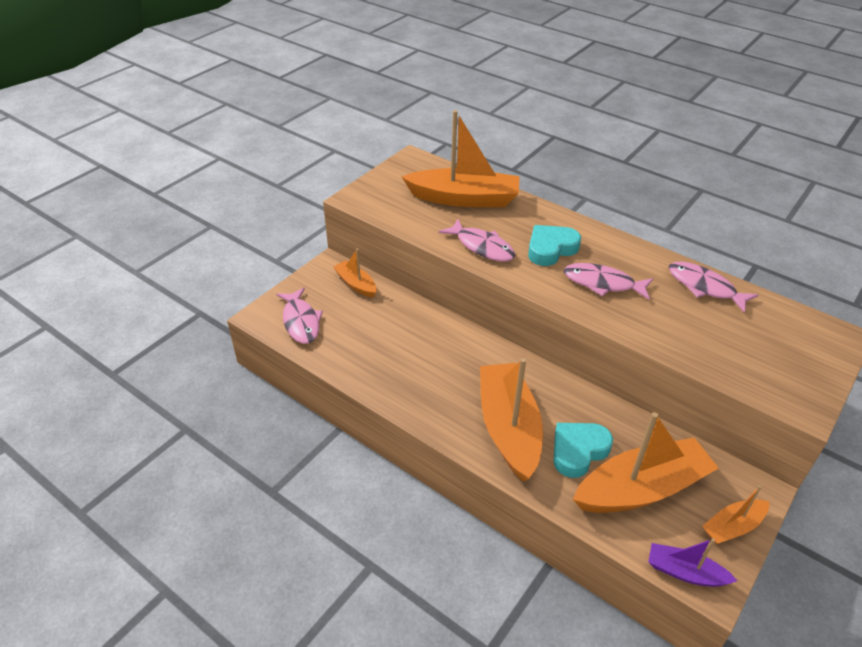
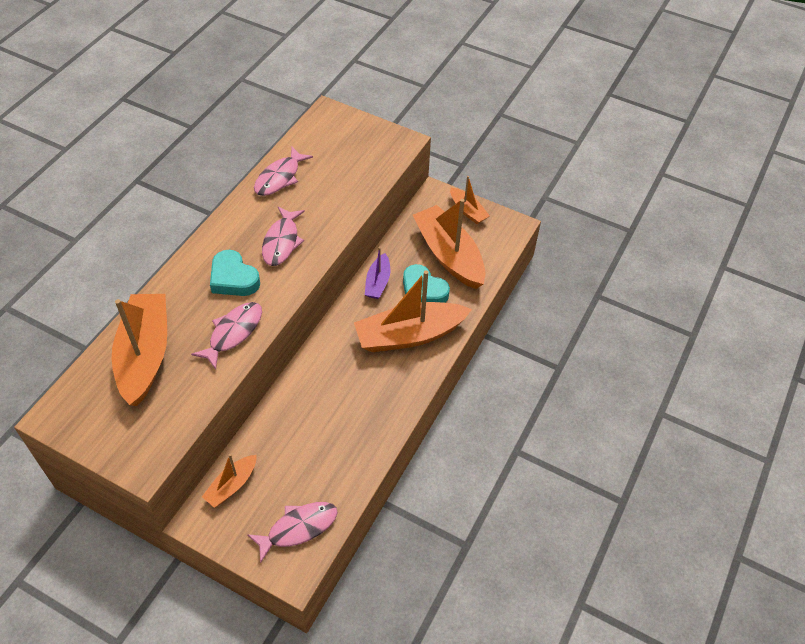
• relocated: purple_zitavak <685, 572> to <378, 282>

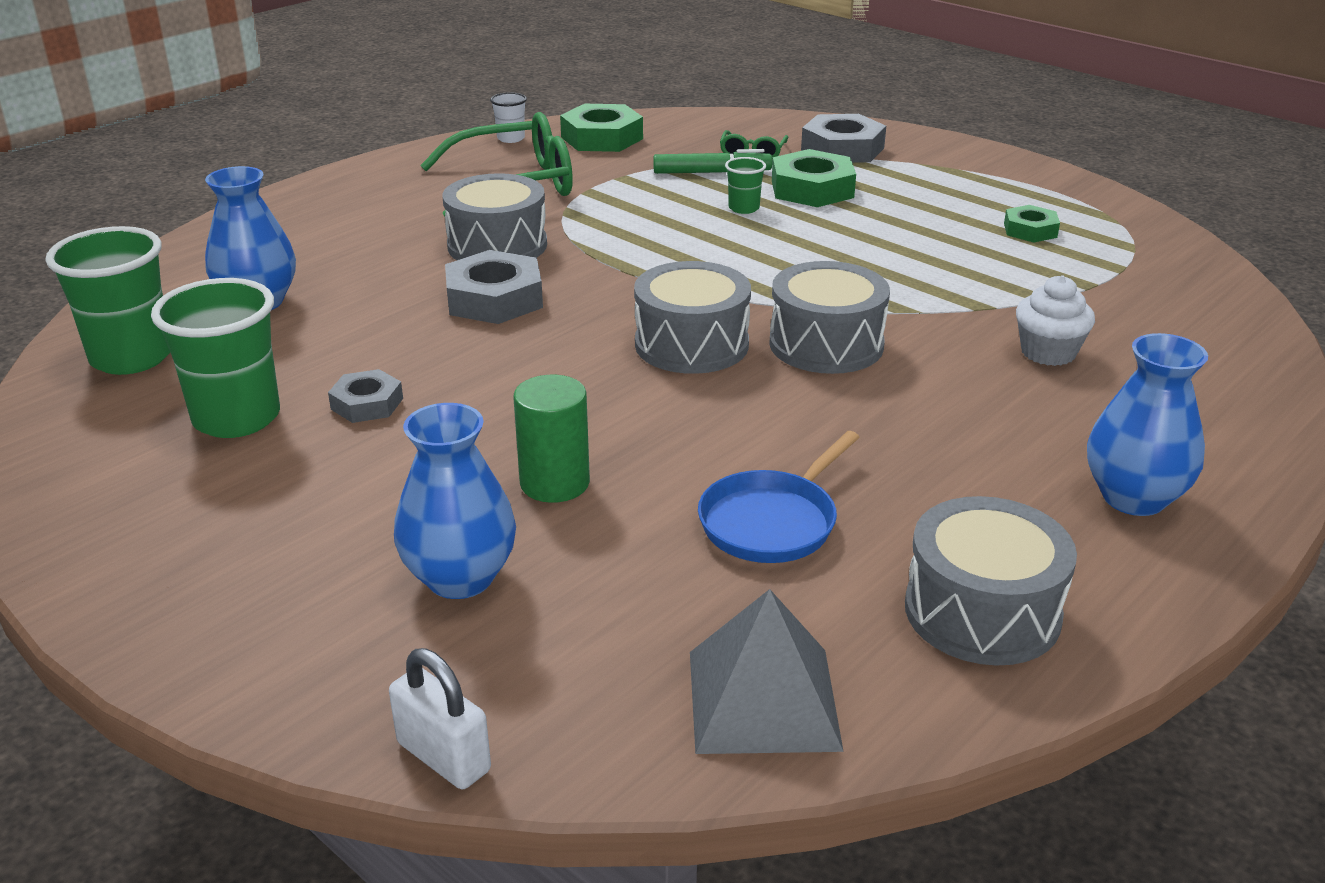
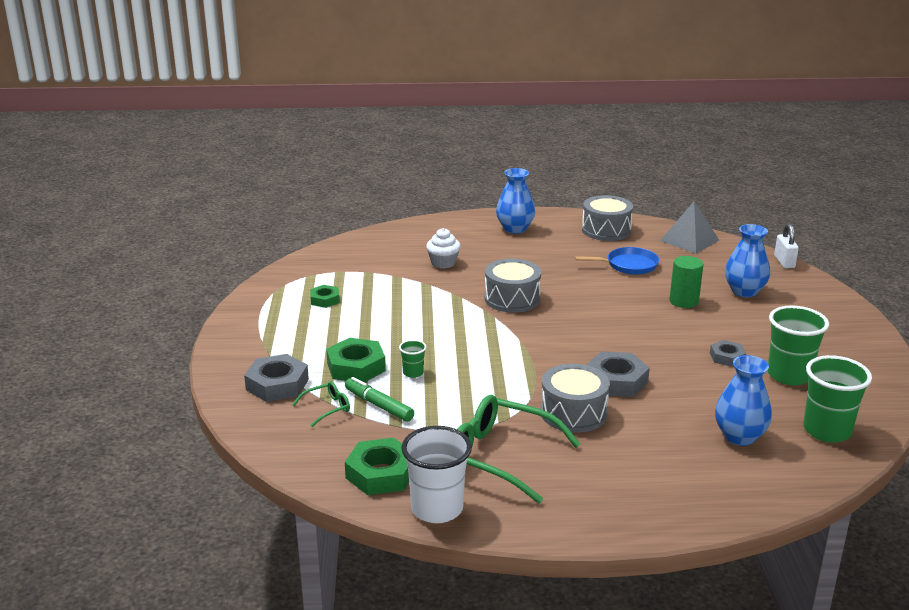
• size: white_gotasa <511, 138> = <437, 509> x2.08
• missing: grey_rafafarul <691, 344>

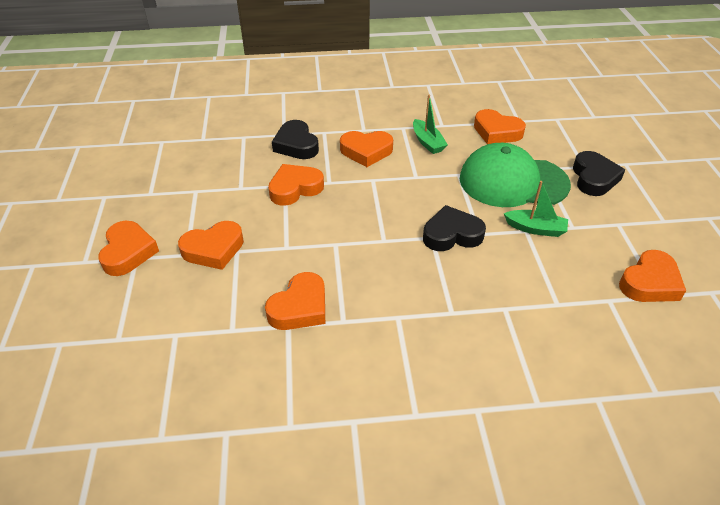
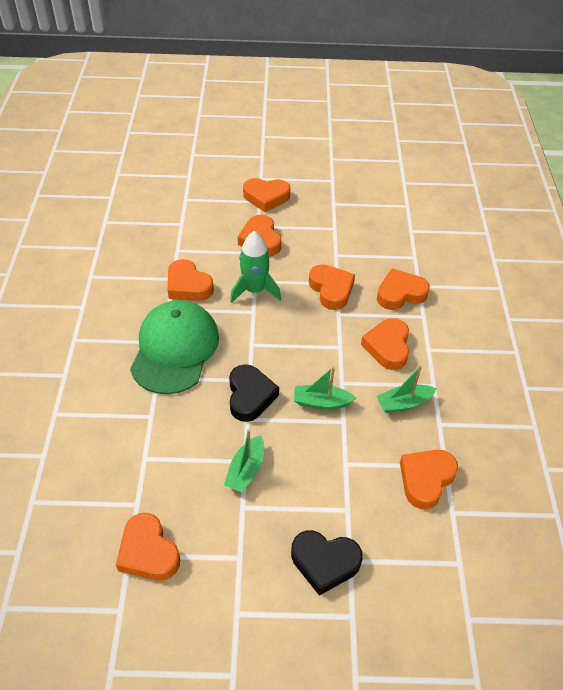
• relocated: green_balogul <513, 181> to <175, 349>
• appeared: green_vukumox <255, 290>
• appeared: green_zitavak <321, 402>
• colour: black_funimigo <296, 145> to orange_funimigo <400, 294>

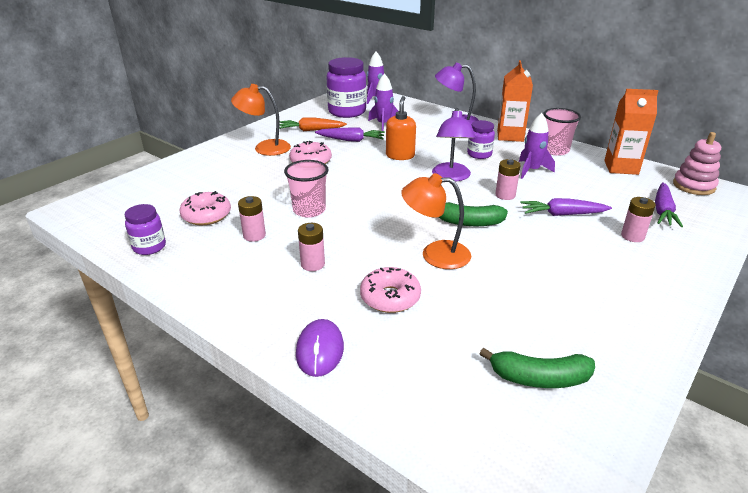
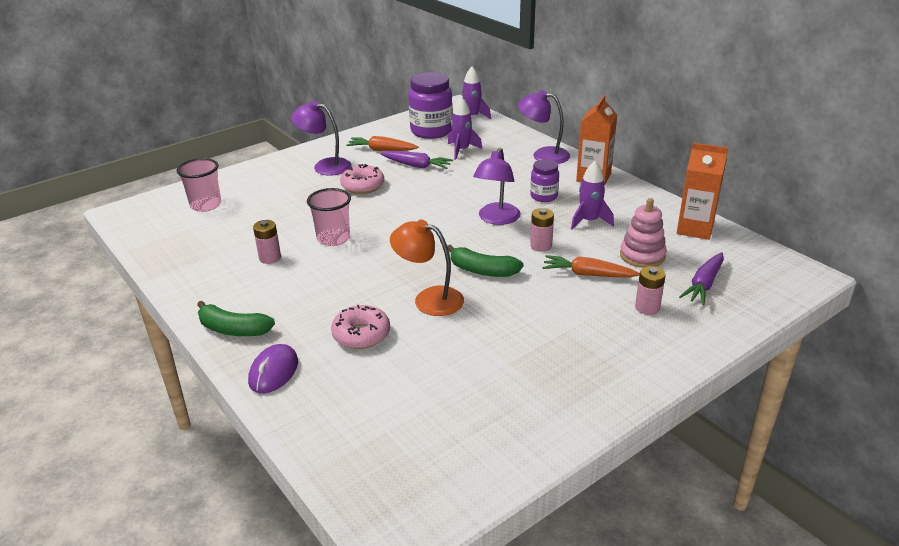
• relocated: pink_gotasa <555, 150> to <206, 205>
• relocated: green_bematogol <539, 378> to <233, 329>
• colour: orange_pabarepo <264, 148> to purple_pabarepo <325, 166>
• colour: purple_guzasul <562, 214> to orange_guzasul <588, 274>
• relocated: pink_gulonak <693, 186> to <642, 256>
• missing: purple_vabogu <149, 247>
• missing: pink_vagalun <206, 215>
• missing: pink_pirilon <313, 264>
• missing: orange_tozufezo <400, 155>

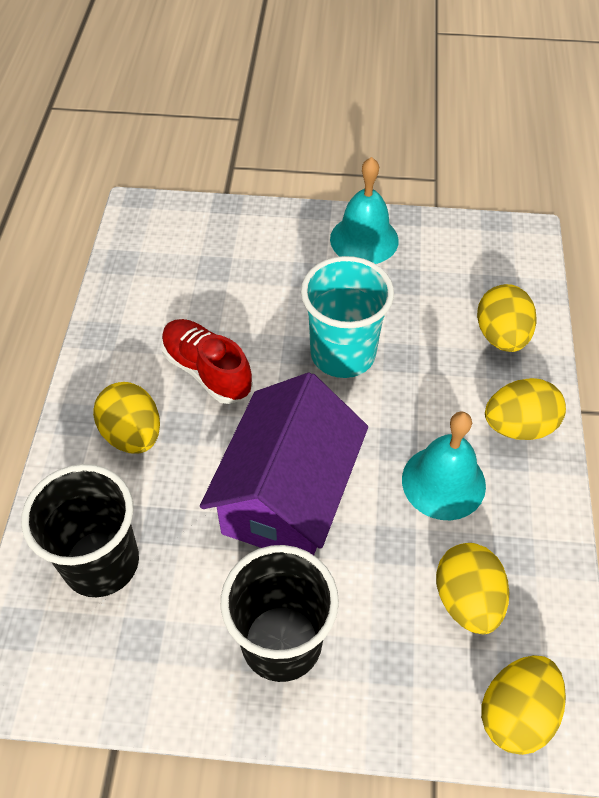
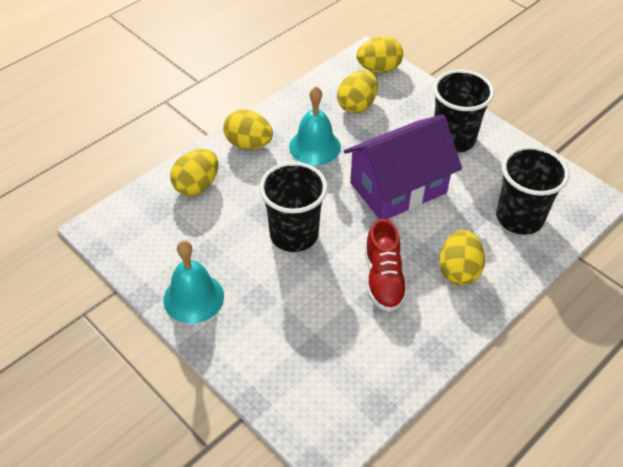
• colour: turquoise_gotasa <343, 354> to black_gotasa <294, 235>

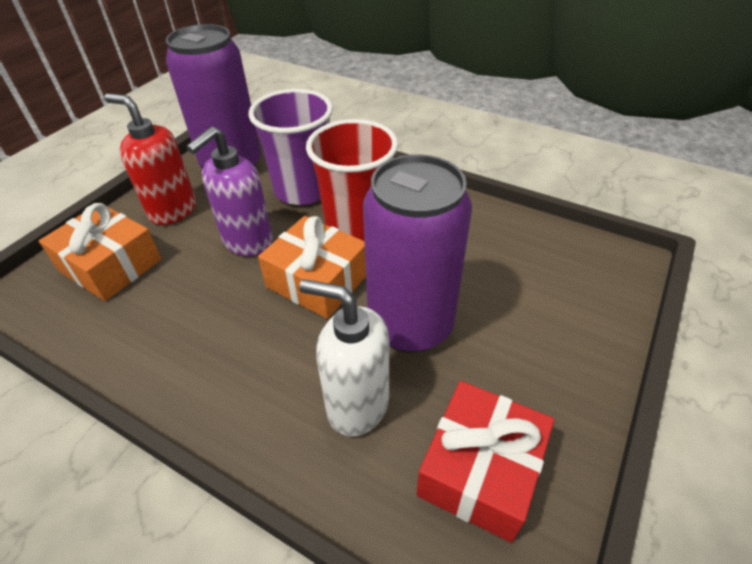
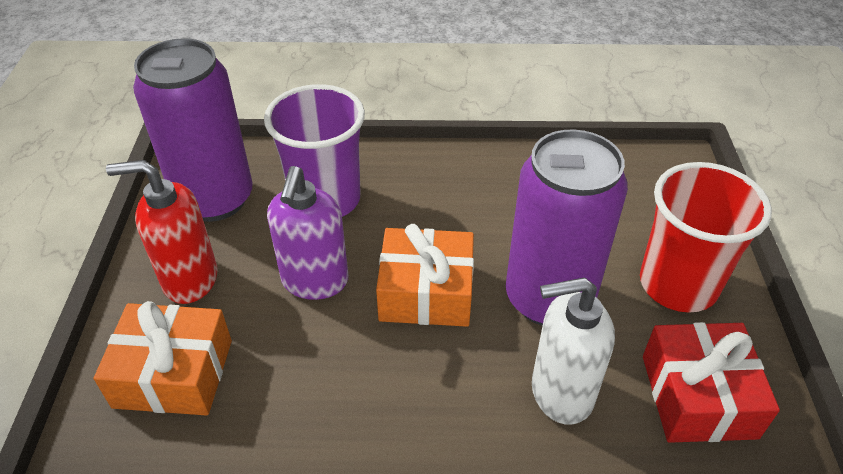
• relocated: red_gotasa <356, 226> to <678, 284>

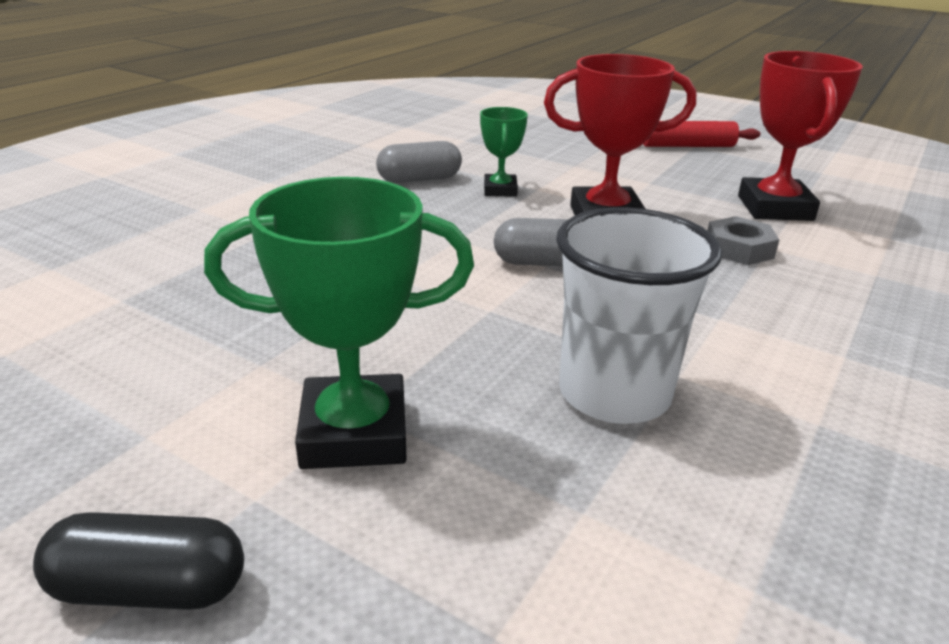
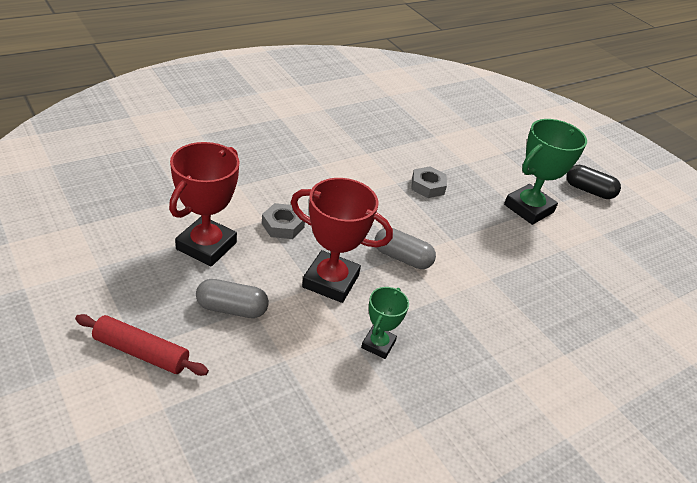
• relocated: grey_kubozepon <419, 179> to <232, 308>
• exchanged: white_gotasa <614, 394> to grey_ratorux <427, 186>
• spun: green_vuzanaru <354, 433> = <528, 208> 60 degrees counterclockwise

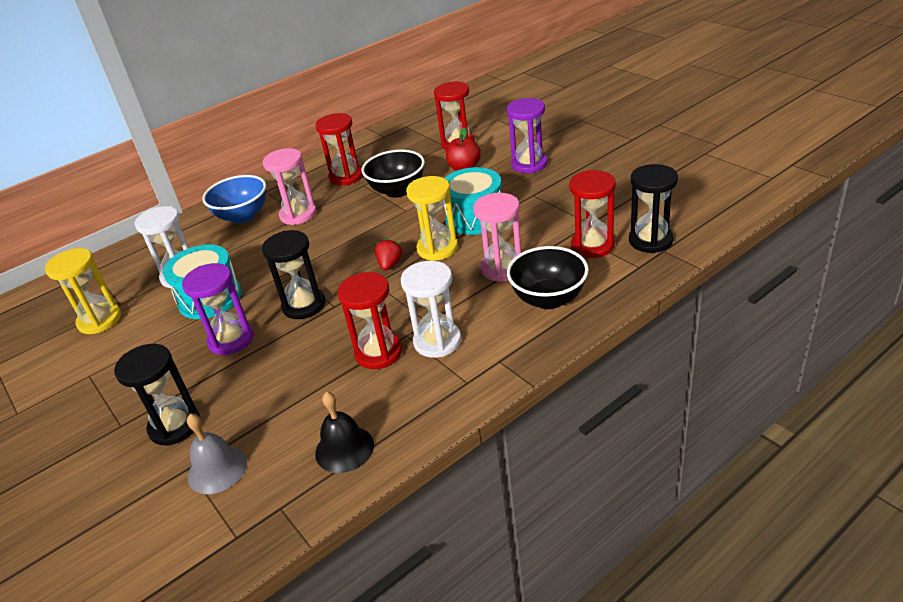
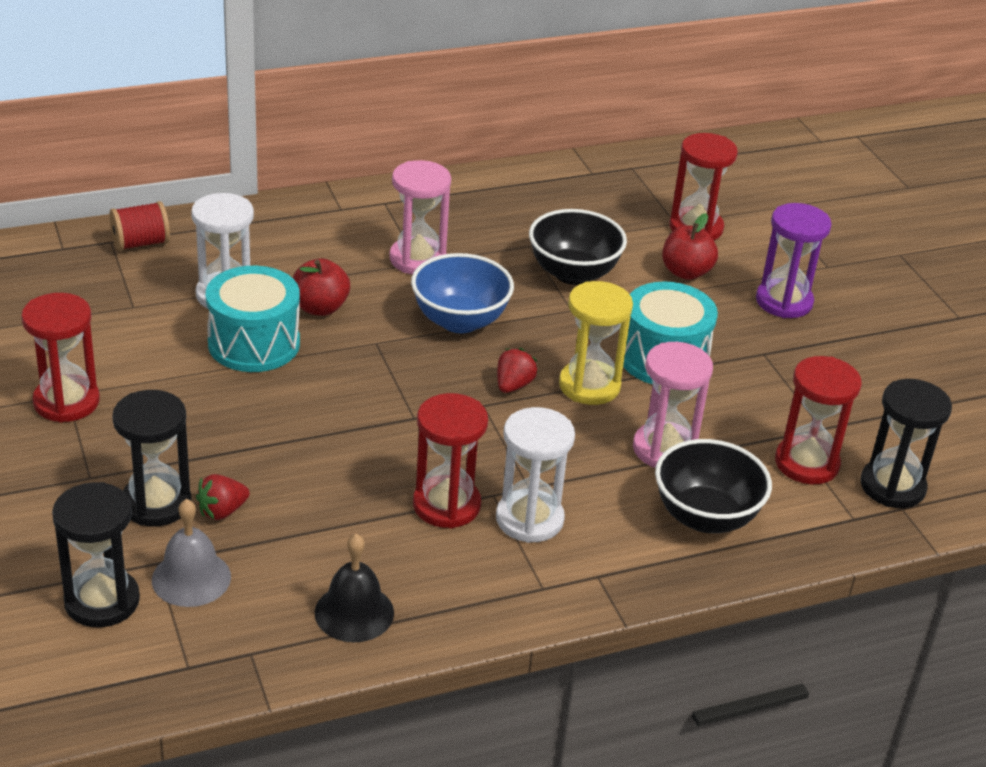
• relocated: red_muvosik <346, 176> to <66, 402>
• relocated: black_muvosik <304, 305> to <102, 601>
• appeared: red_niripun <140, 243>
• appeared: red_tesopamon <222, 511>
• appeared: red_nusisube <320, 308>
• relocated: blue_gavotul <243, 216> to <460, 321>
• missing: yellow_muvosik <100, 320>
• missing: purple_muvosik <231, 340>

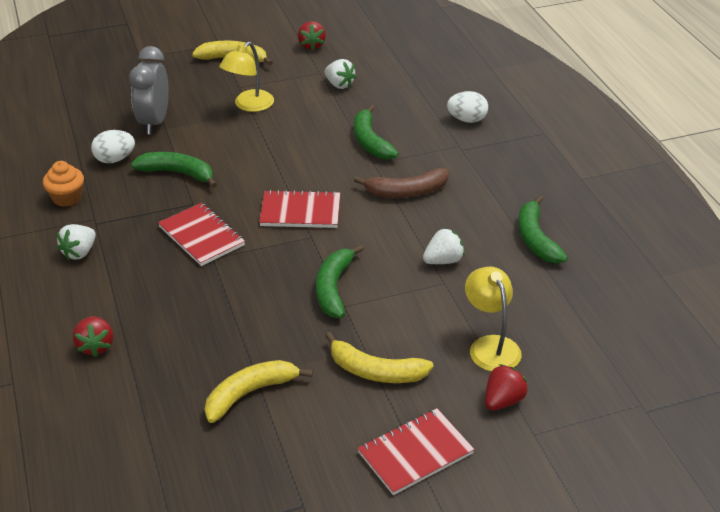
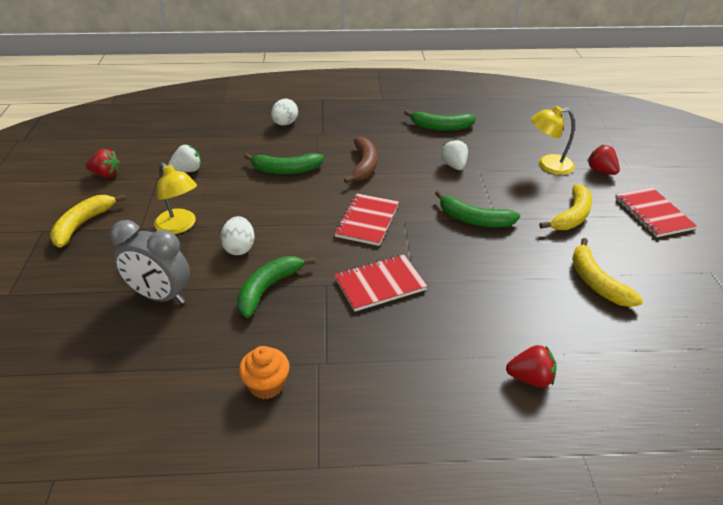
• relocated: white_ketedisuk <115, 159> to <239, 248>
• missing: white_tesopamon <79, 252>

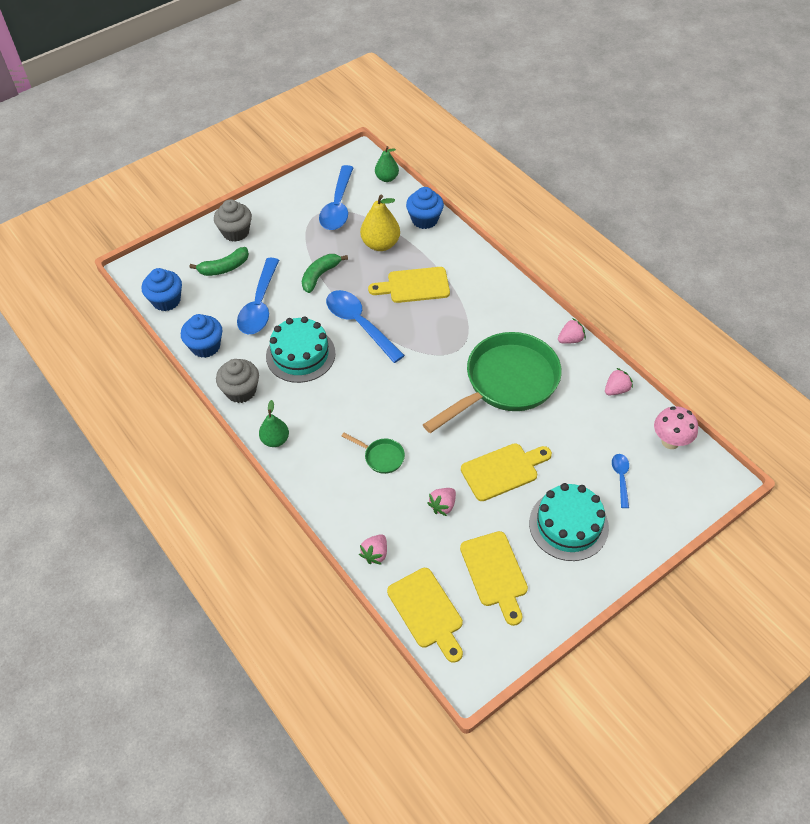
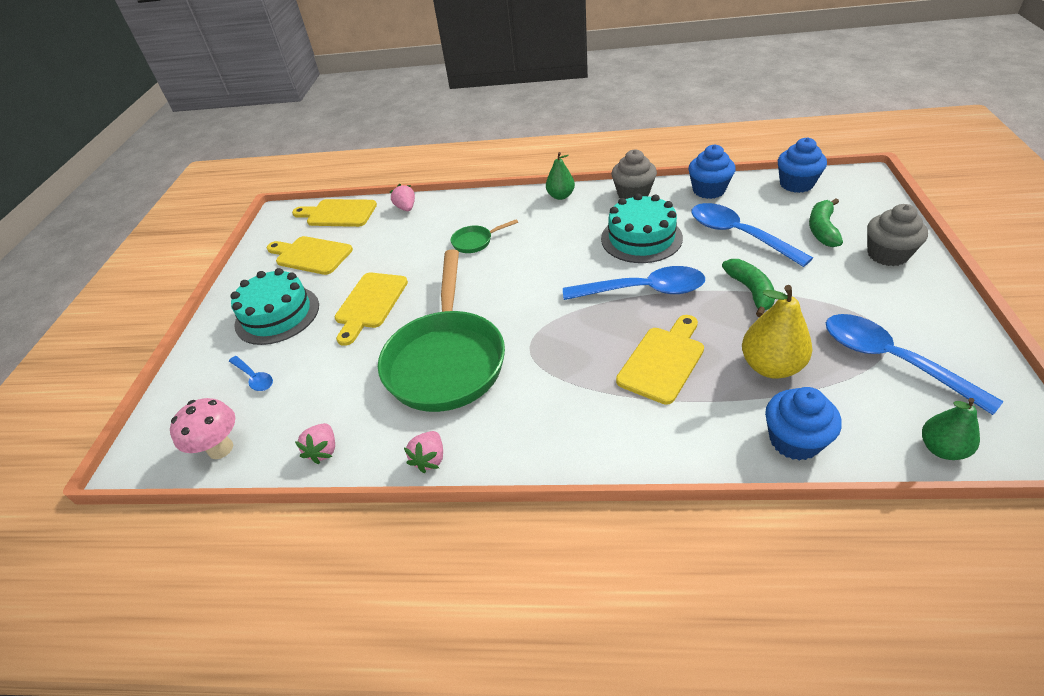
• missing: pink_tesopamon <443, 505>

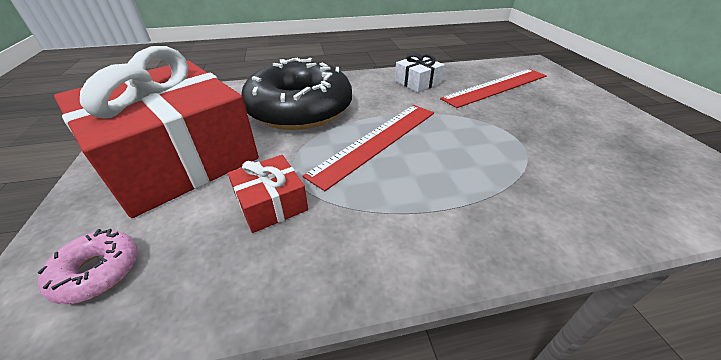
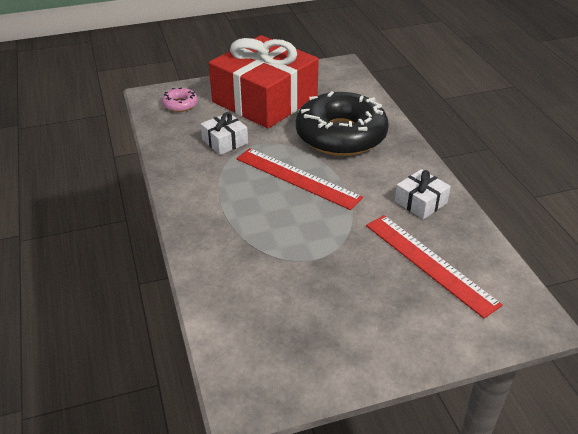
• colour: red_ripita <271, 203> to white_ripita <225, 141>

